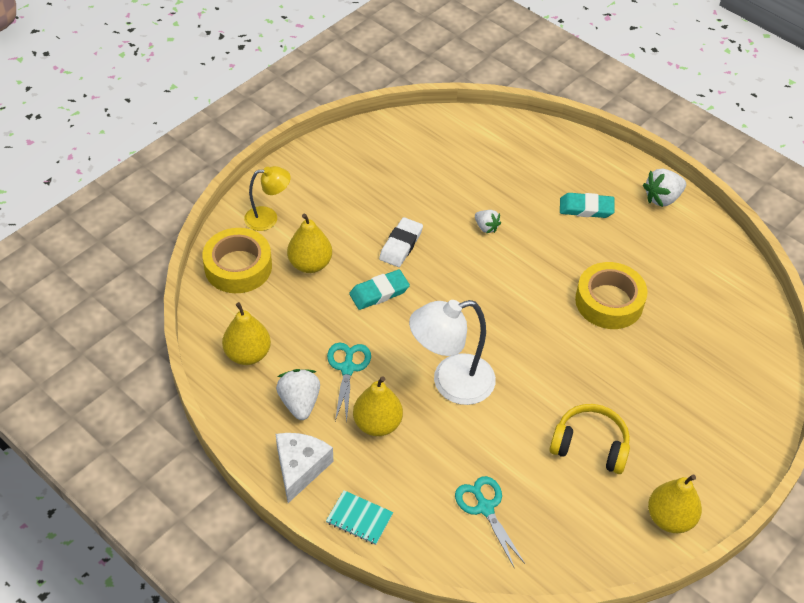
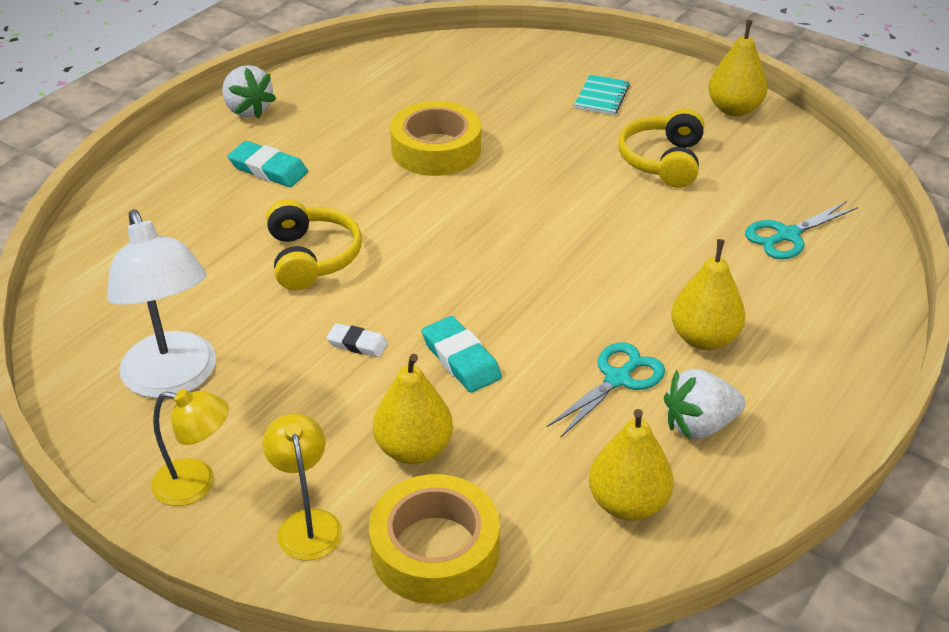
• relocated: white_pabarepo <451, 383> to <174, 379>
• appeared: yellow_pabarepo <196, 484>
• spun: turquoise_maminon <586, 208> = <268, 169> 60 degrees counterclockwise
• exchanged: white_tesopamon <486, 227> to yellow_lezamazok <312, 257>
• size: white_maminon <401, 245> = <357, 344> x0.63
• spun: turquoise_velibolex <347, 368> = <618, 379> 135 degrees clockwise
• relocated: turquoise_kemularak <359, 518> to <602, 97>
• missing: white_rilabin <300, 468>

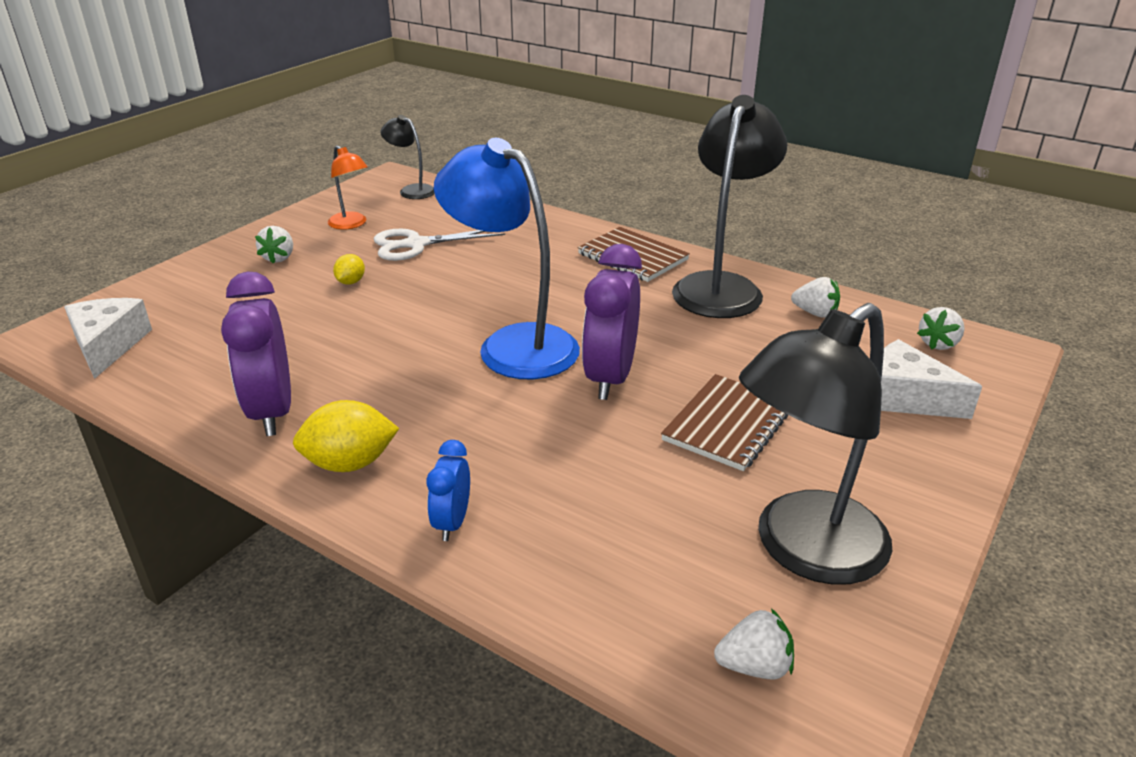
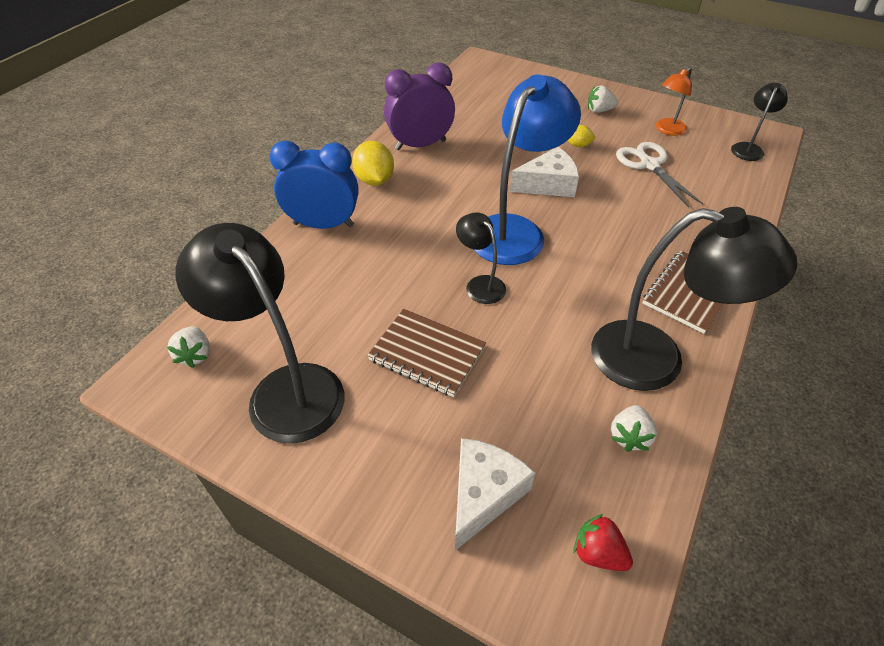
• size: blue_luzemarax <452, 522> = <323, 224> x1.87
• exchanged: purple_luzemarax <610, 378> to black_pabarepo <480, 284>
• relocated: white_rilabin <108, 346> to <548, 184>
• colour: white_tesopamon <938, 344> to red_tesopamon <598, 553>

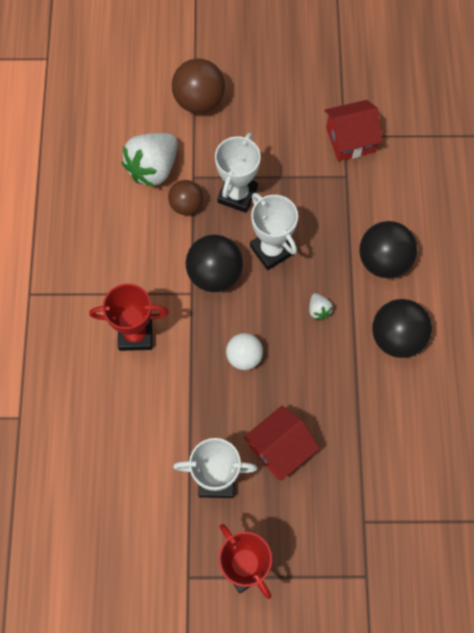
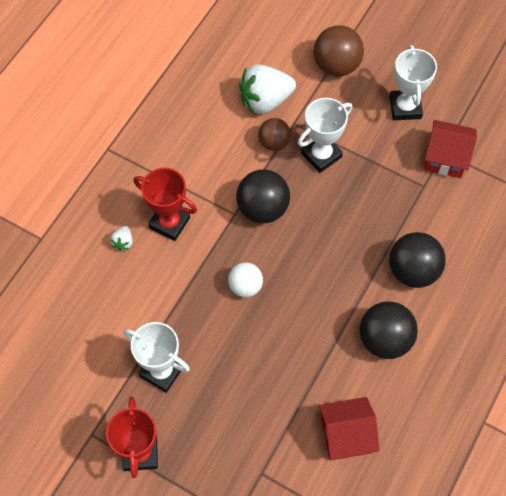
• relocated: white_tesopamon <318, 310> to <123, 242>
• relocated: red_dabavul <280, 449> to <346, 435>
• relocated: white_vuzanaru <271, 250> to <405, 107>

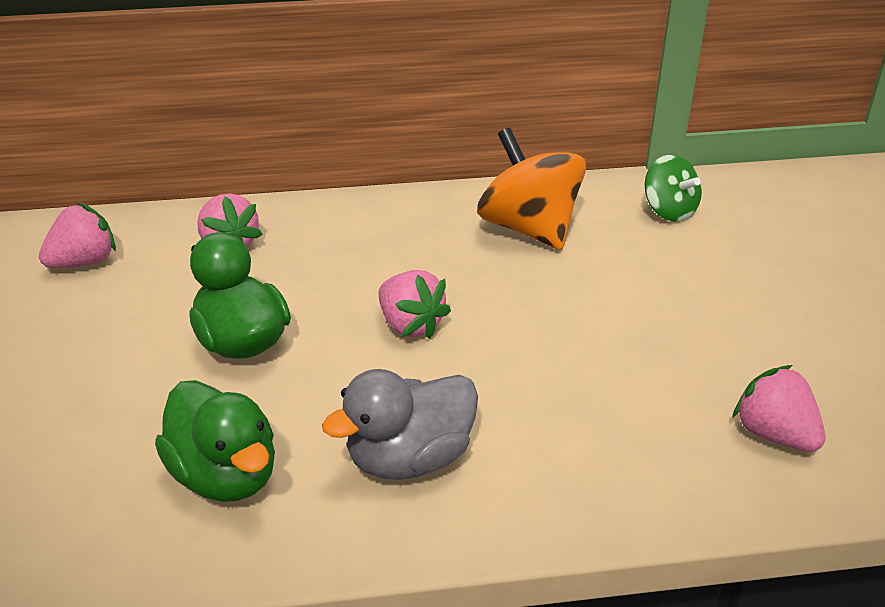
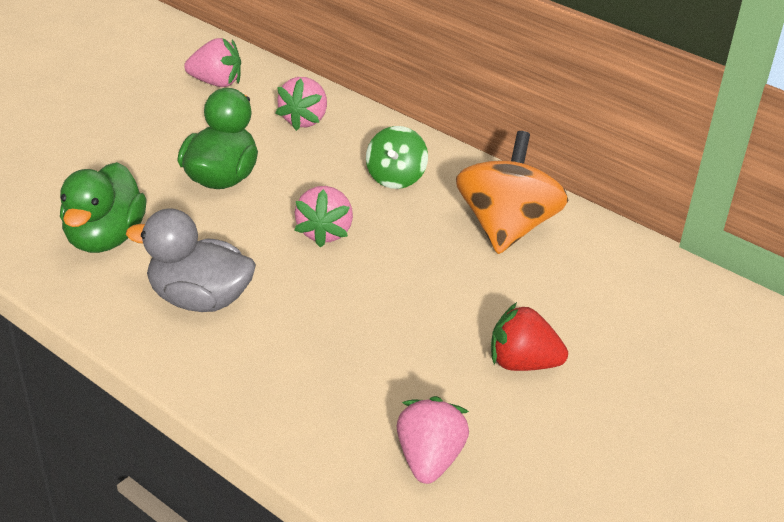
• relocated: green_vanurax <669, 211> to <395, 178>
• appeared: red_tesopamon <522, 363>

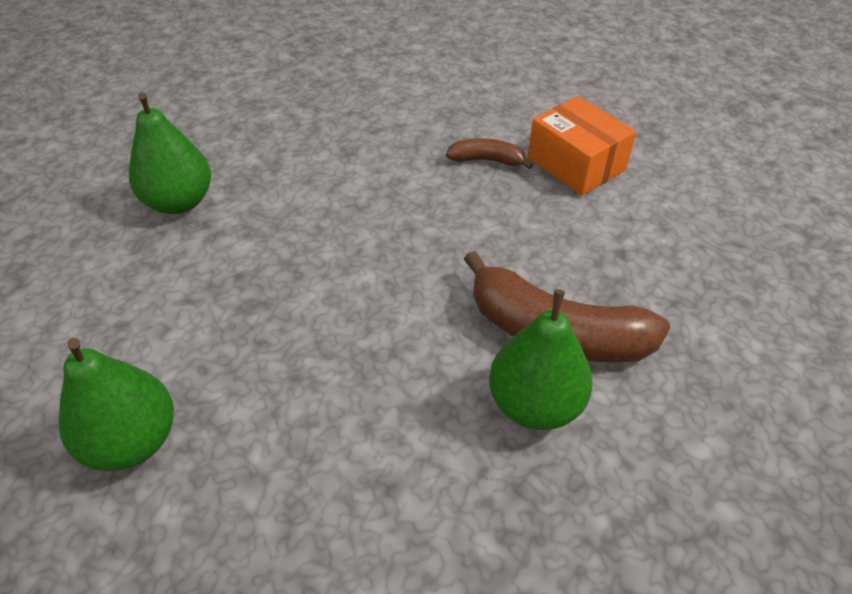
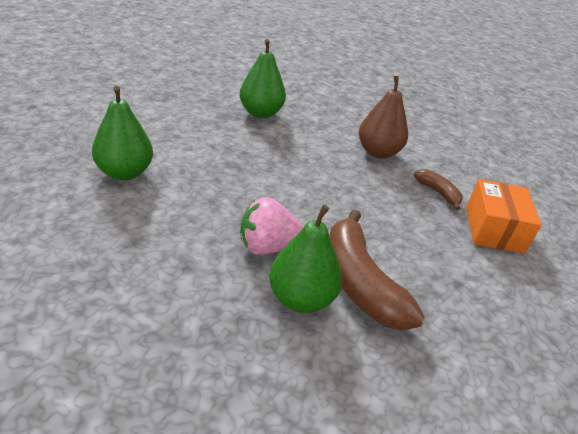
• appeared: pink_tesopamon <267, 247>
• appeared: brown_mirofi <378, 152>

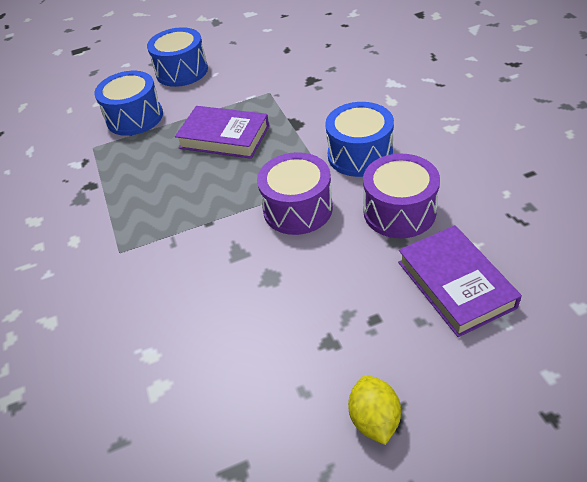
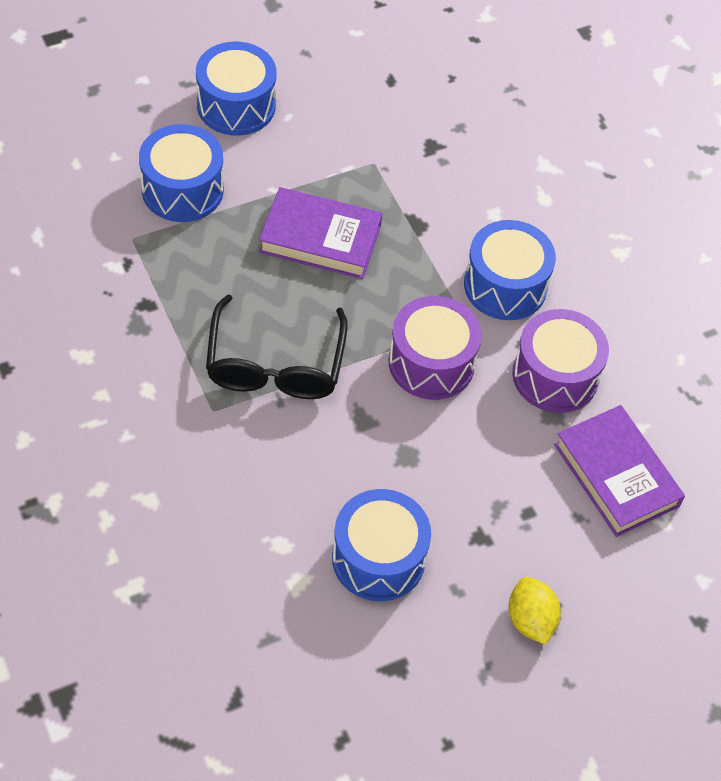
• appeared: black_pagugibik <275, 364>
• appeared: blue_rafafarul <378, 558>

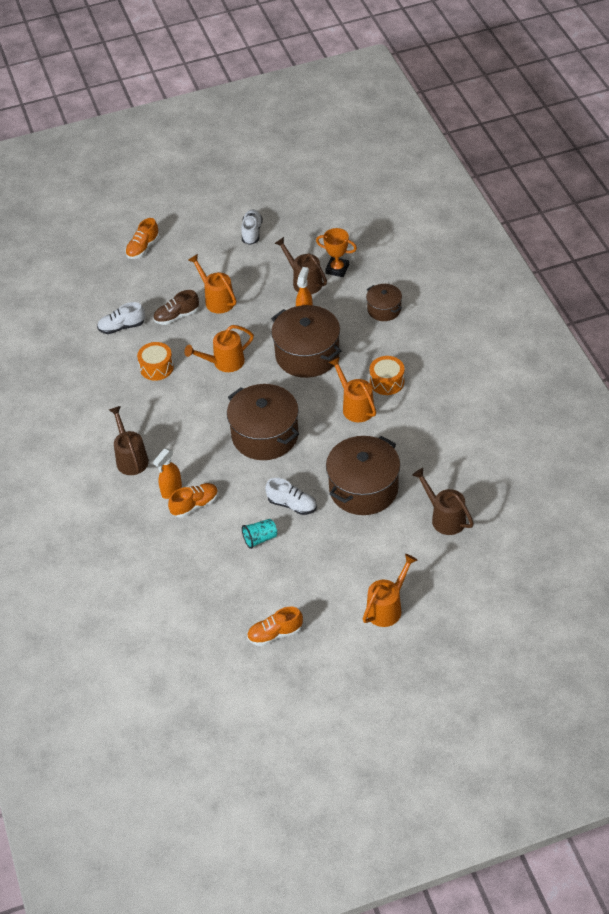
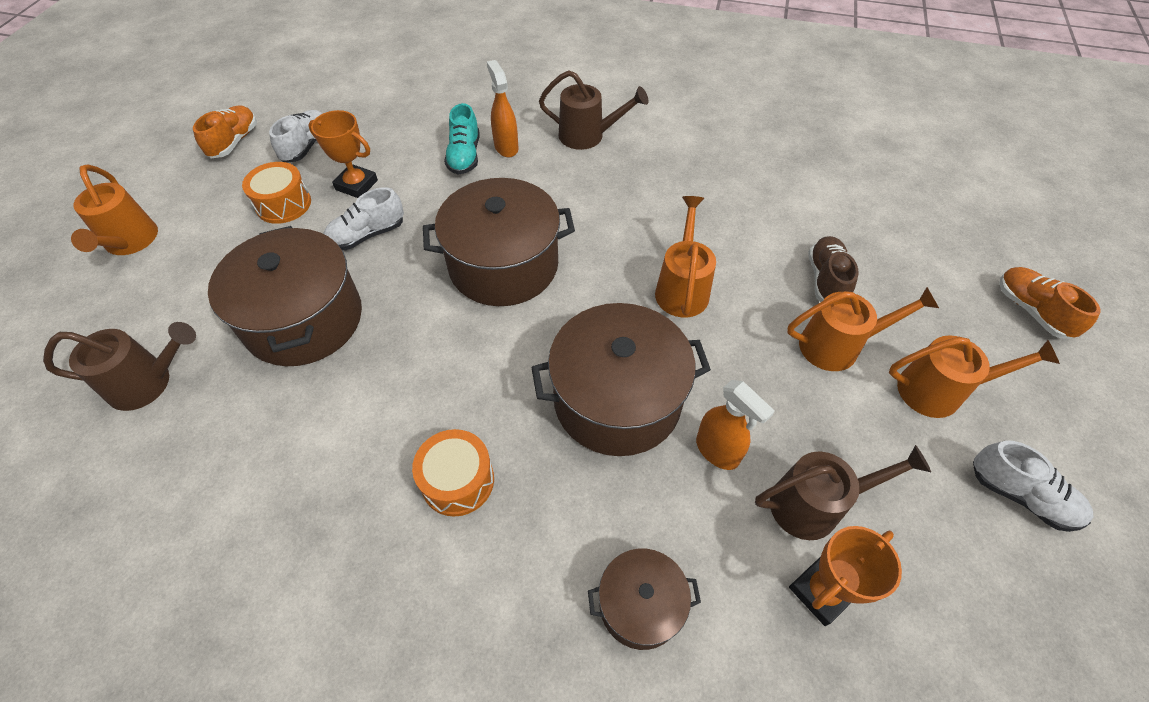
• relocated: orange_rafafarul <156, 367> to <283, 204>
• relocated: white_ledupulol <122, 327> to <307, 146>
• exchanged: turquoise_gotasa <260, 539> to orange_vuzanaru <356, 185>
• colour: orange_ledupulol <195, 505> to turquoise_ledupulol <464, 156>
• relocated: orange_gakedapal <355, 406> to <940, 391>

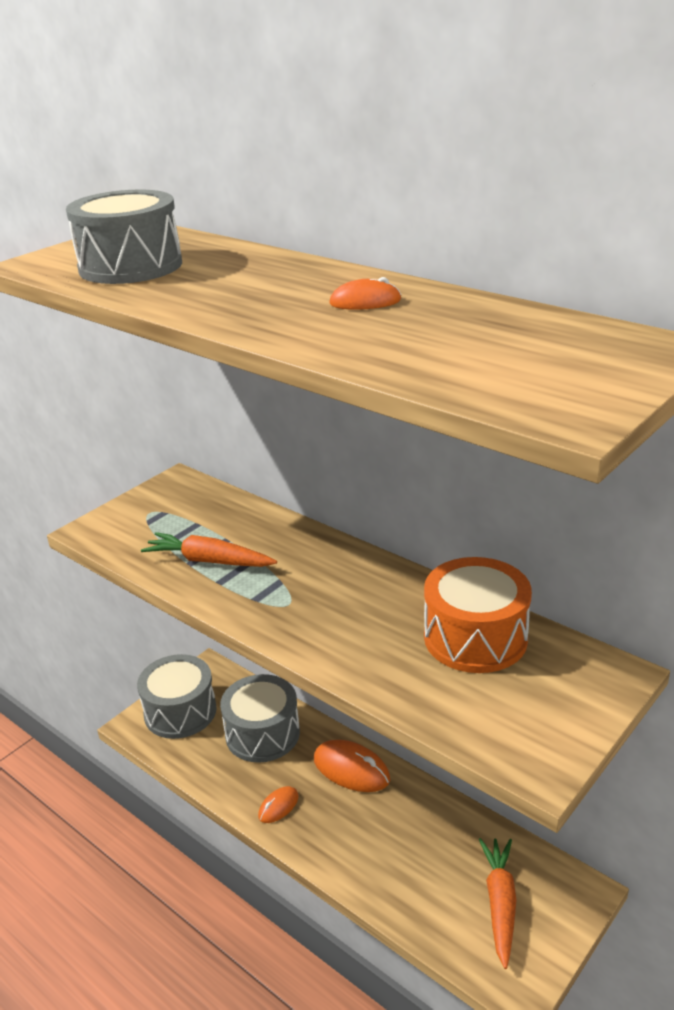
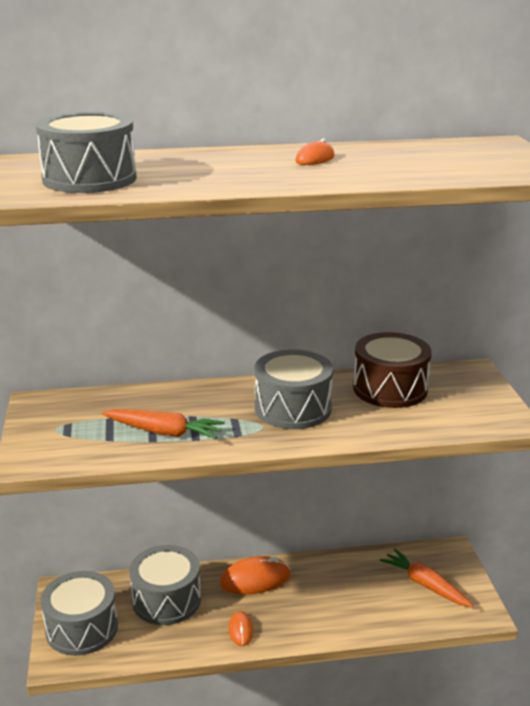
• spun: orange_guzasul <209, 561> = <164, 432> 135 degrees counterclockwise
• appeared: grey_rafafarul <293, 408>
• colour: orange_rafafarul <475, 637> to brown_rafafarul <390, 389>

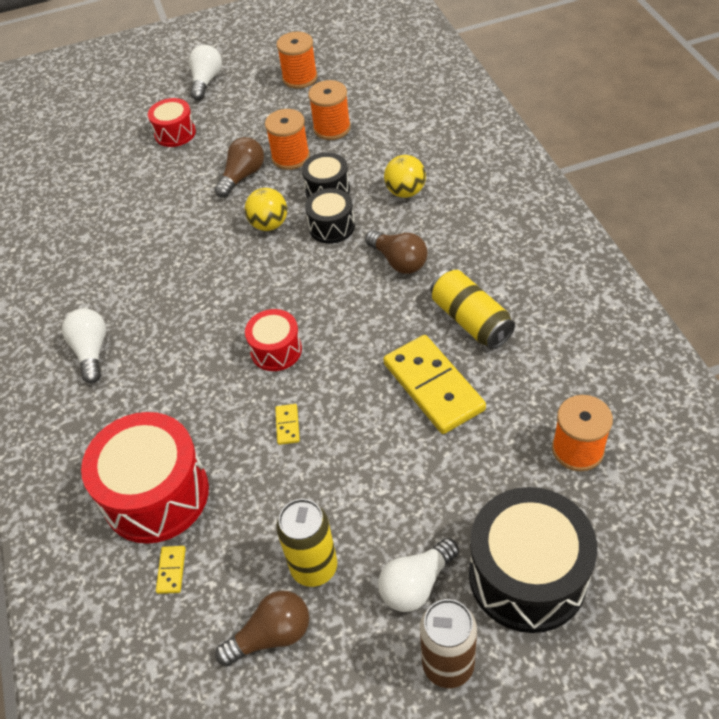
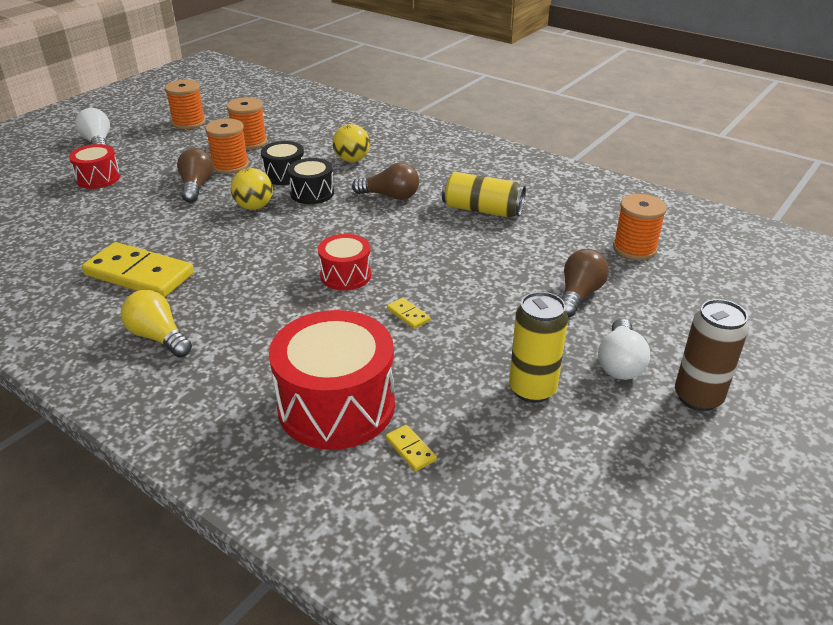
• relocated: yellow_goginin <433, 387> to <139, 274>
• colour: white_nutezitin <91, 352> to yellow_nutezitin <159, 337>
• relocated: brown_nutezitin <271, 635> to <579, 295>
• missing: black_rafafarul <527, 575>

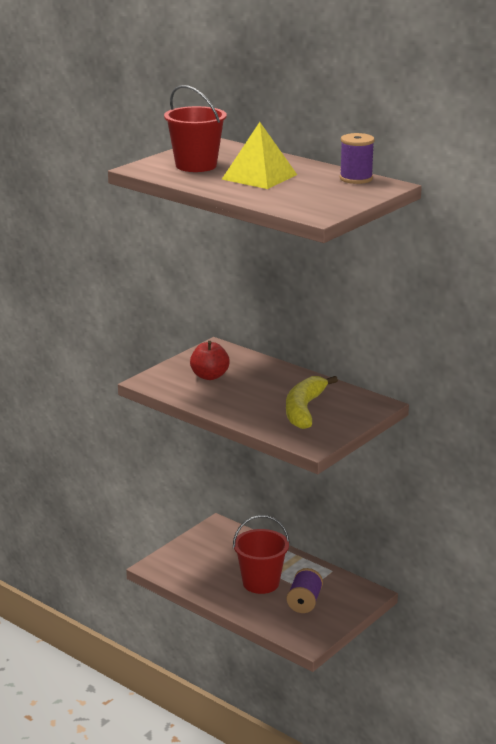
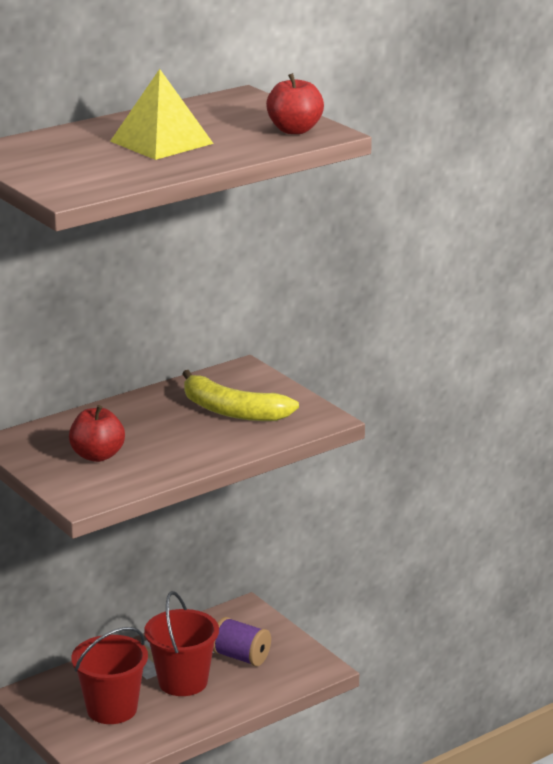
• relocated: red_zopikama <196, 165> to <112, 709>
• appeared: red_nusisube <294, 130>
• missing: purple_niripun <356, 179>

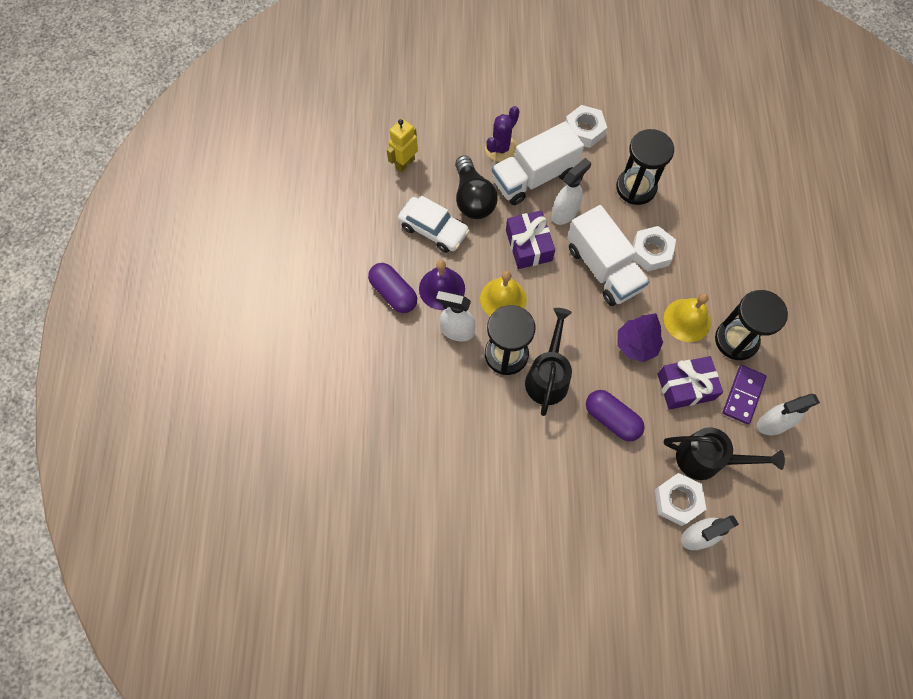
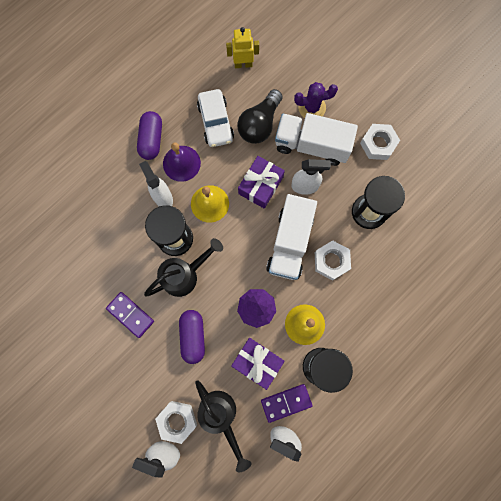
• appeared: purple_goginin <130, 315>

